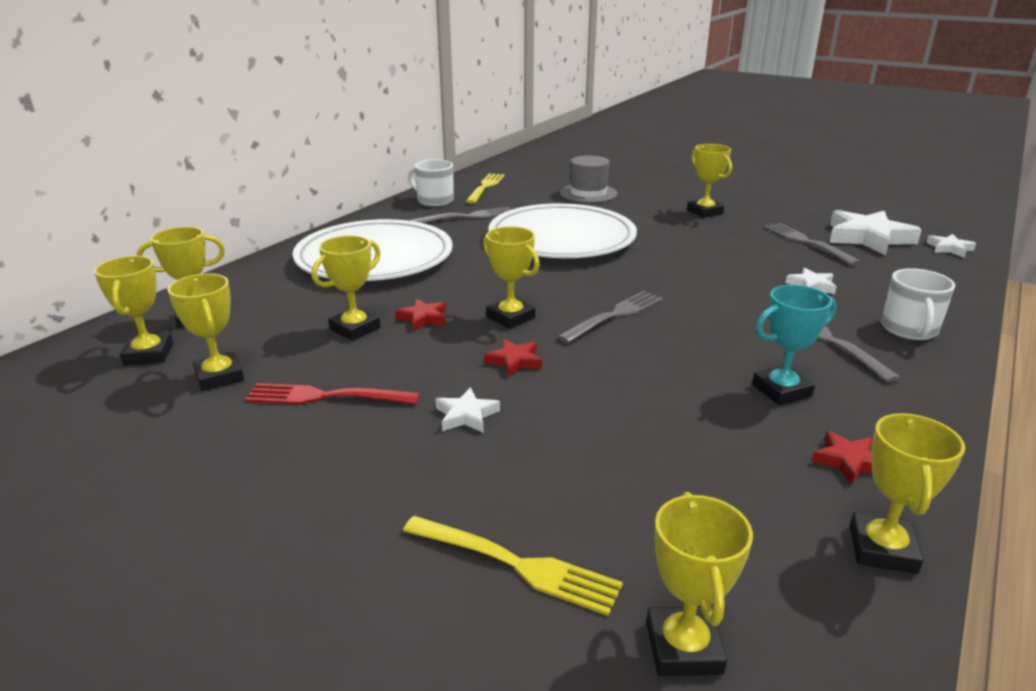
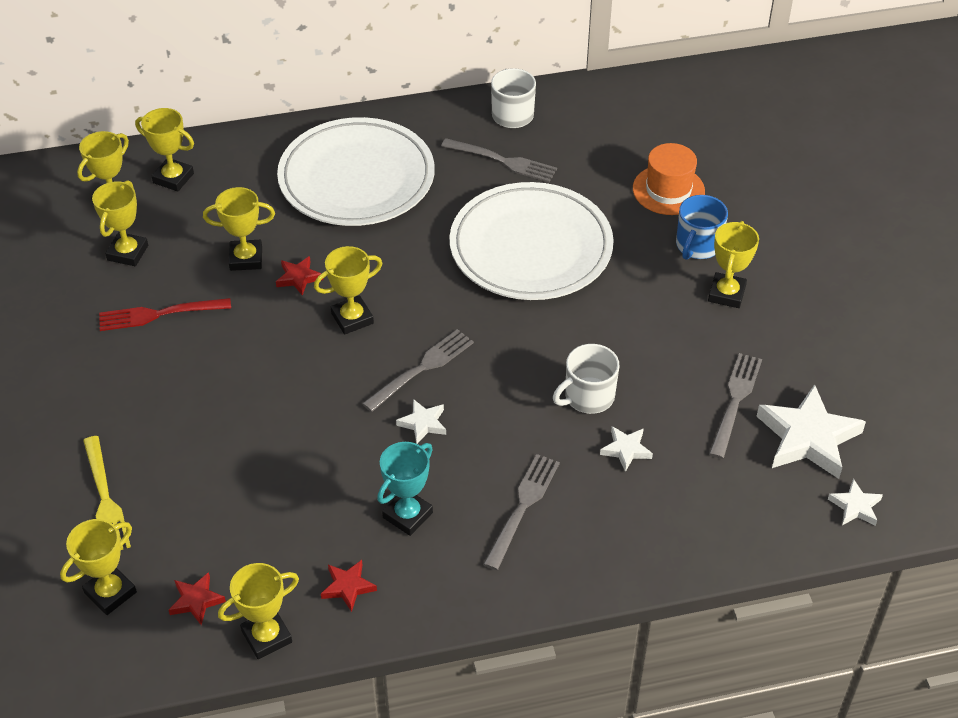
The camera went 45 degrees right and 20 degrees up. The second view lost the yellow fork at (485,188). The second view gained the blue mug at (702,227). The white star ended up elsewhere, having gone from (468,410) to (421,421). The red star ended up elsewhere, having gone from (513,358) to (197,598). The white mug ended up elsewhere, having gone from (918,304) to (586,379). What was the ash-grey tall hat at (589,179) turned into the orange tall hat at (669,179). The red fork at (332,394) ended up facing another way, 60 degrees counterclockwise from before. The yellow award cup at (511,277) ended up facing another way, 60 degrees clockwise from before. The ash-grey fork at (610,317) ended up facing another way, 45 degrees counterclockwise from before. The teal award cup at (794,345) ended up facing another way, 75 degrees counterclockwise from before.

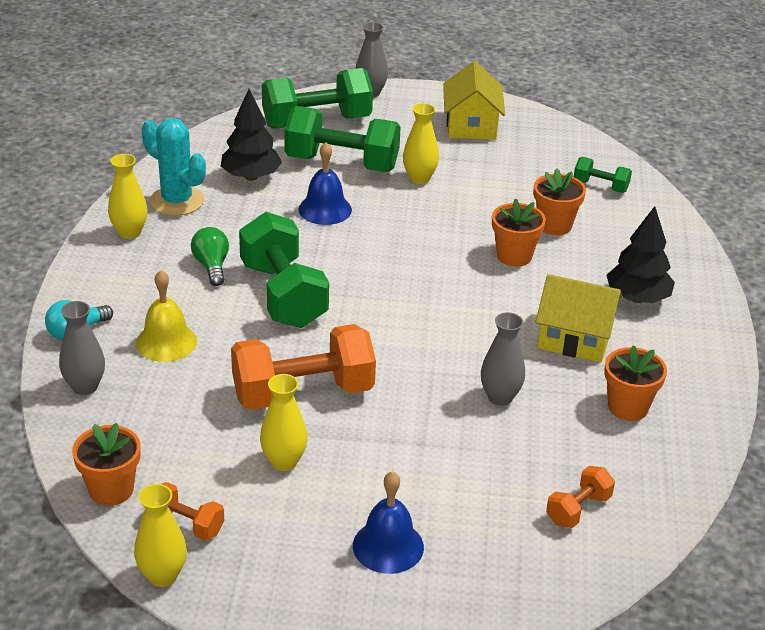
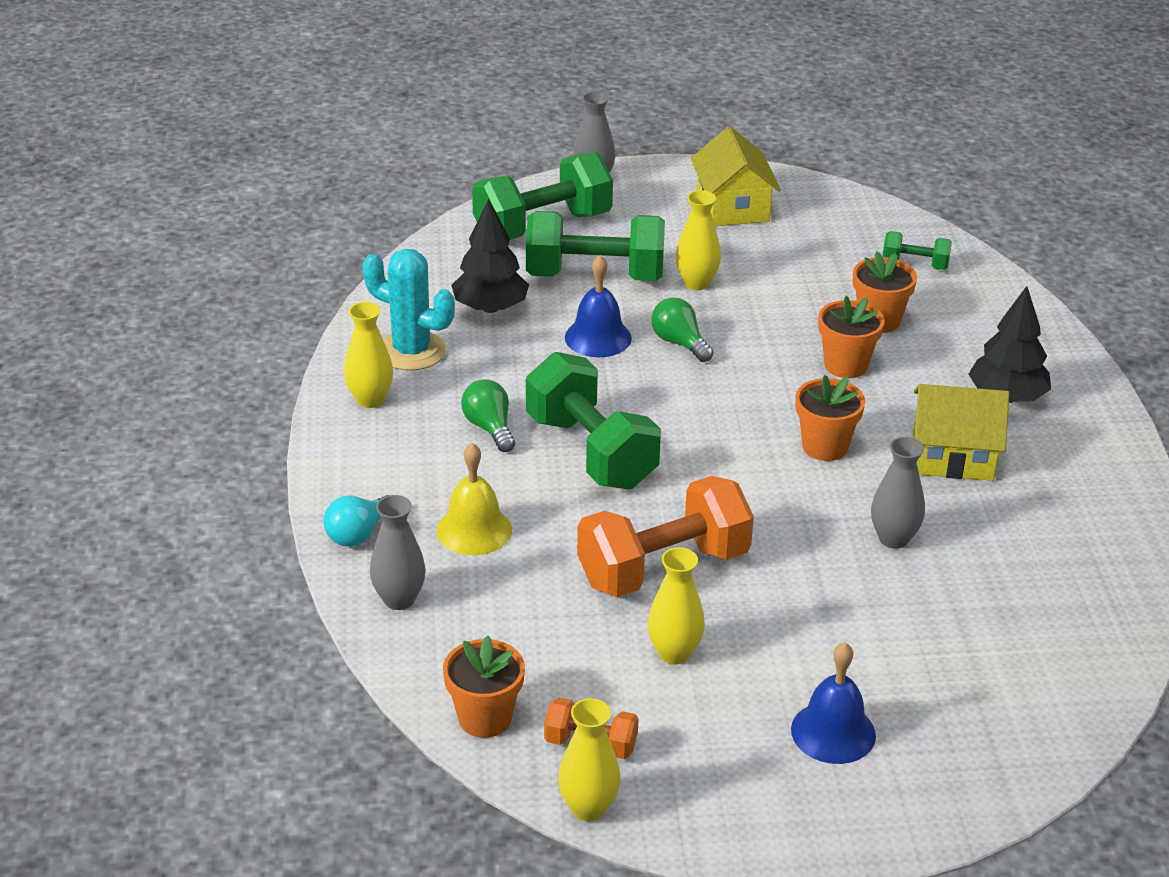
The camera went 10 degrees left and 0 degrees up. The second view lost the orange free weight at (580,497). The second view gained the leaf-green light bulb at (682,329). The orange plant pot ended up elsewhere, having gone from (635,383) to (830,418).

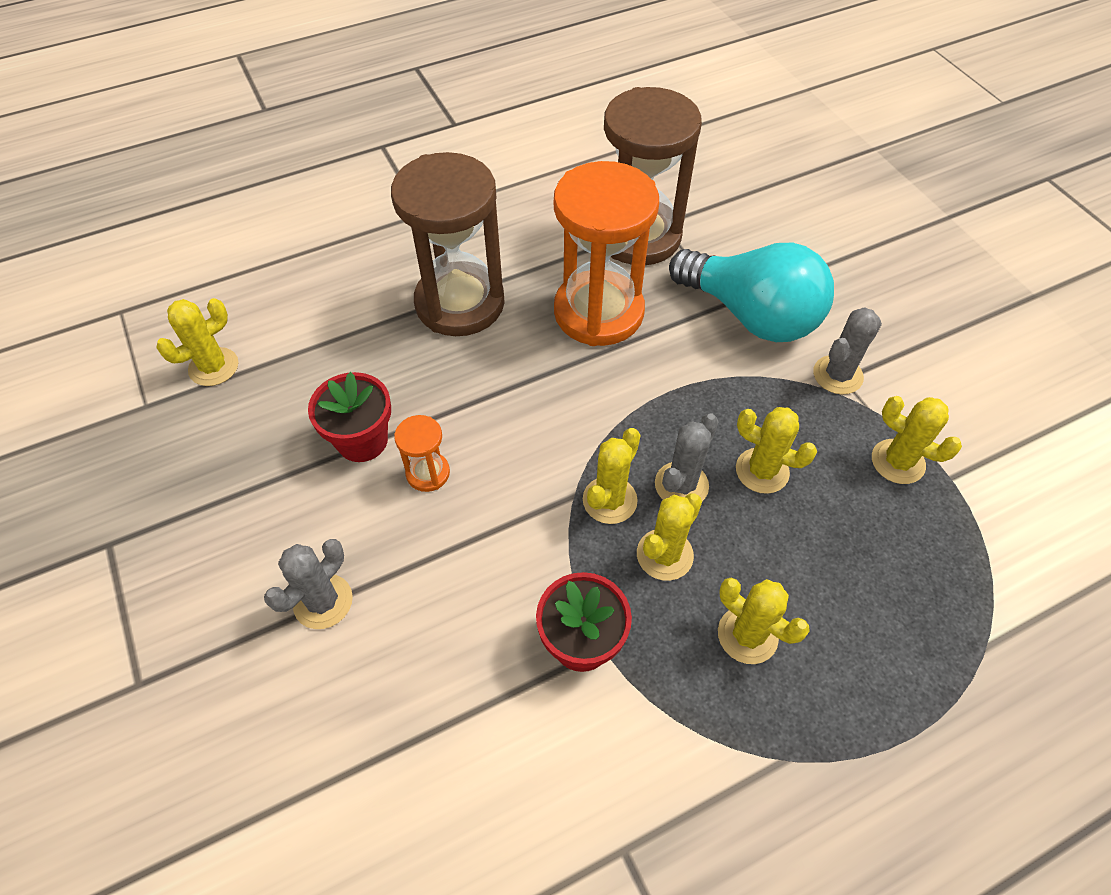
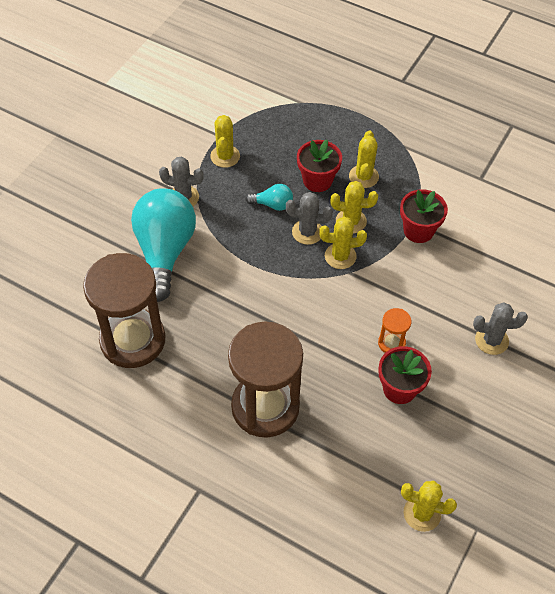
The camera went 125 degrees left and 0 degrees up. The second view lost the orange sandglass at (606,253). The second view gained the red plant pot at (319,166). Where the yellow cactus stood at (776,450), the teal light bulb came to stand at (269,197).

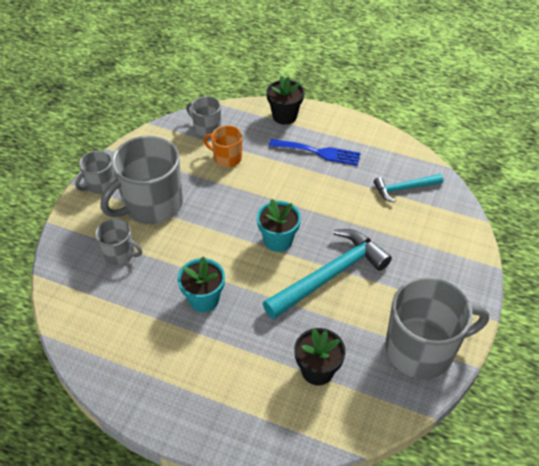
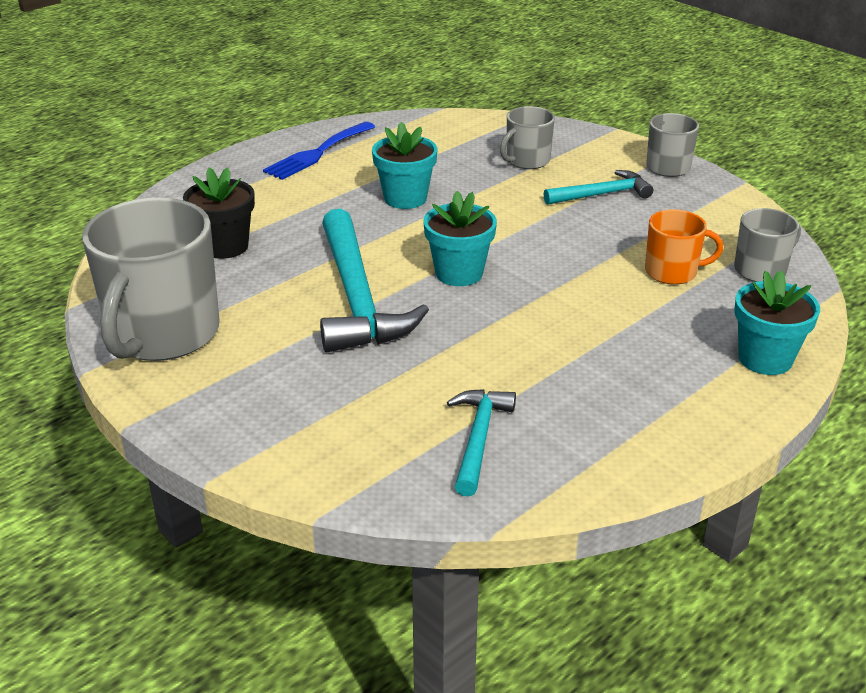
The camera went 115 degrees right and 15 degrees down. The blue fork ended up elsewhere, having gone from (315,152) to (319,151). Where the ash-grey mug stood at (142,179), the teal hammer came to stand at (598,187). What was the jet-black plant pot at (285,100) turned into the teal plant pot at (777,322). The orange mug at (222,146) ended up facing another way, 45 degrees clockwise from before.

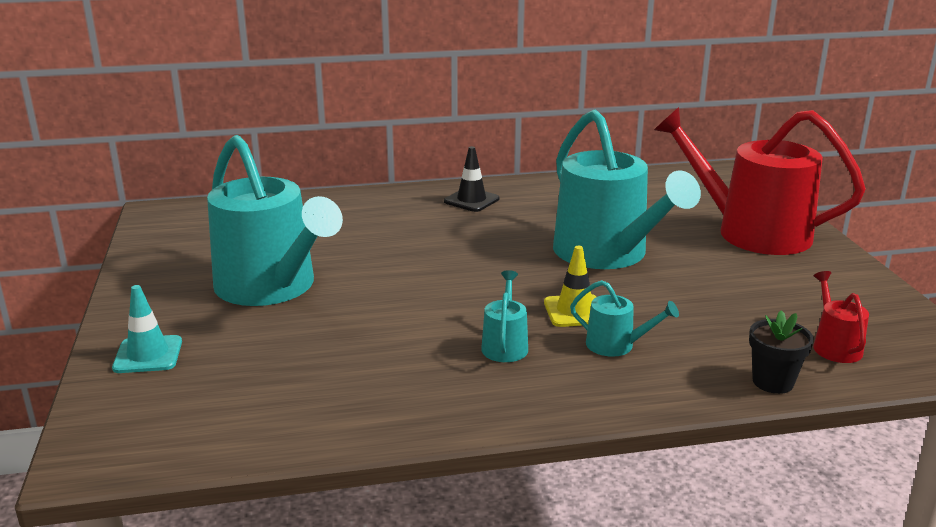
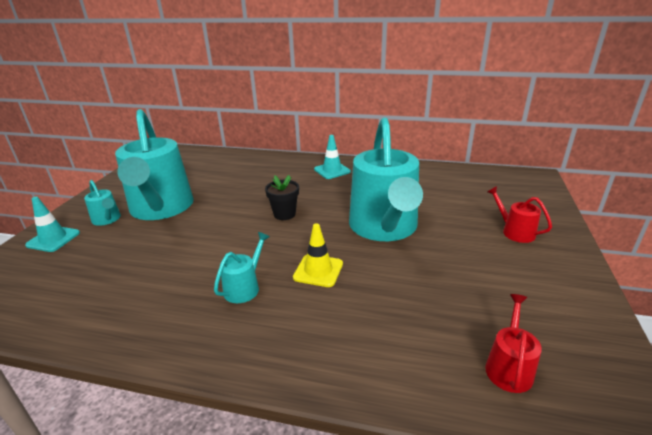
The camera went 25 degrees right and 5 degrees up. The teal sprinkling can ended up elsewhere, having gone from (624,318) to (102,203). The jet-black plant pot ended up elsewhere, having gone from (781,352) to (282,197). What was the jet-black safety cone at (471,179) turned into the teal safety cone at (332,157). The size of the red sprinkling can at (760,181) changed by a factor of 0.42.

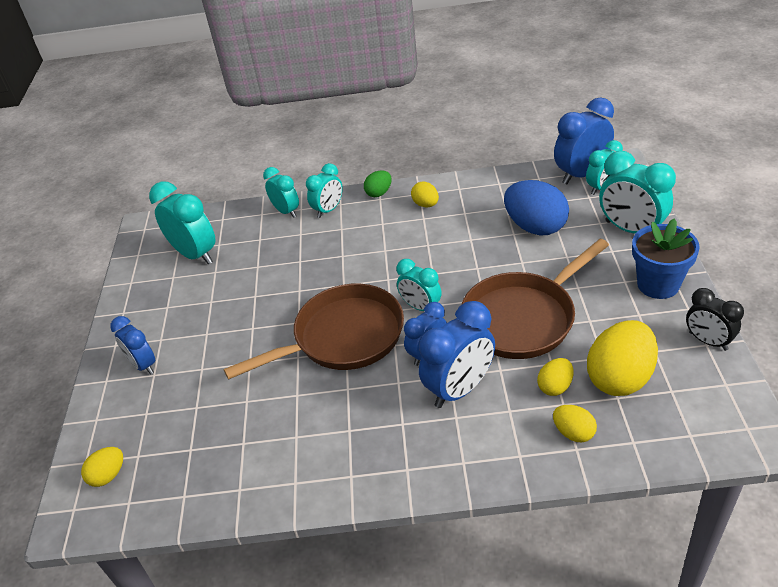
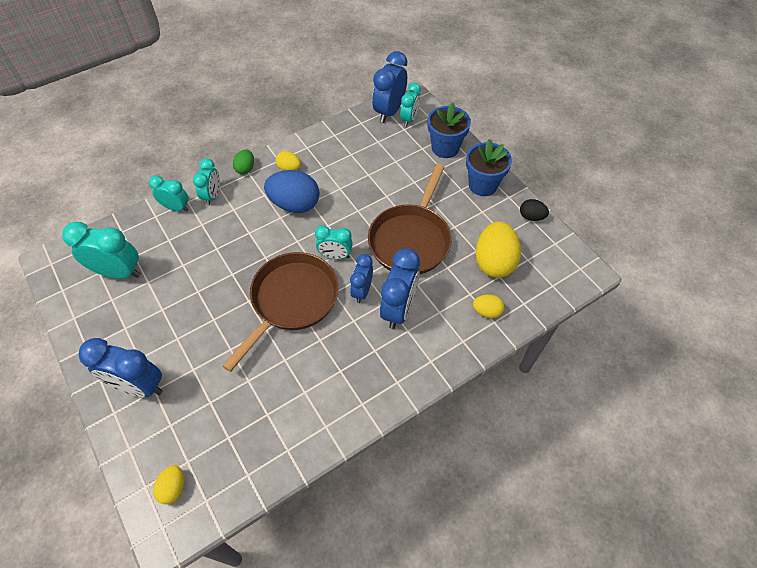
The camera went 35 degrees left and 15 degrees up. The second view lost the yellow egg at (555,377). The blue egg ended up elsewhere, having gone from (536,207) to (291,191). Where the teal bedside clock stood at (637,192), the blue plant pot came to stand at (449,130). Where the jet-black bedside clock stood at (715,319), the jet-black egg came to stand at (534,210). The size of the blue bedside clock at (132,345) changed by a factor of 1.60.

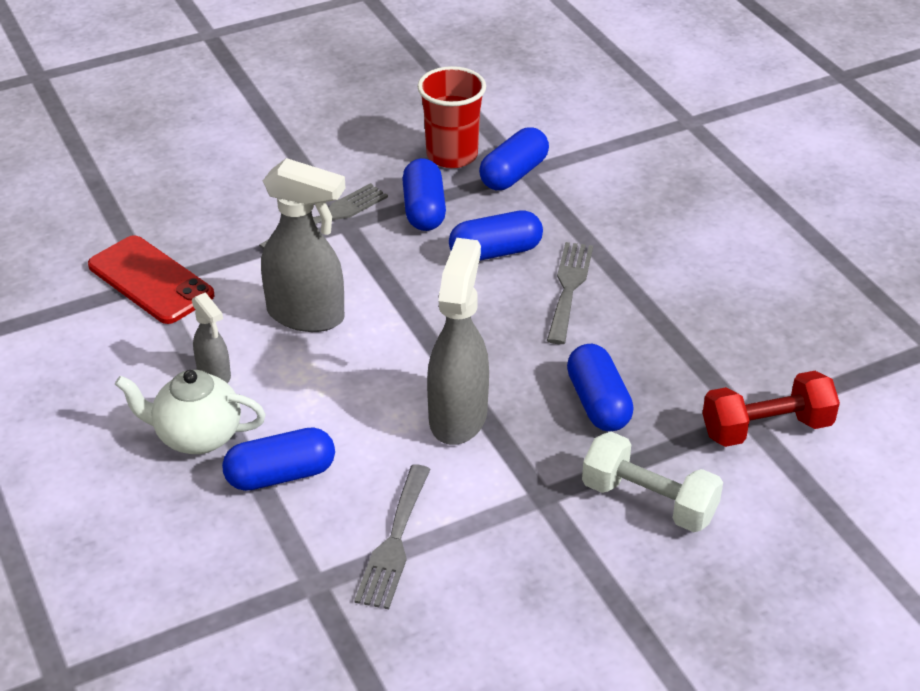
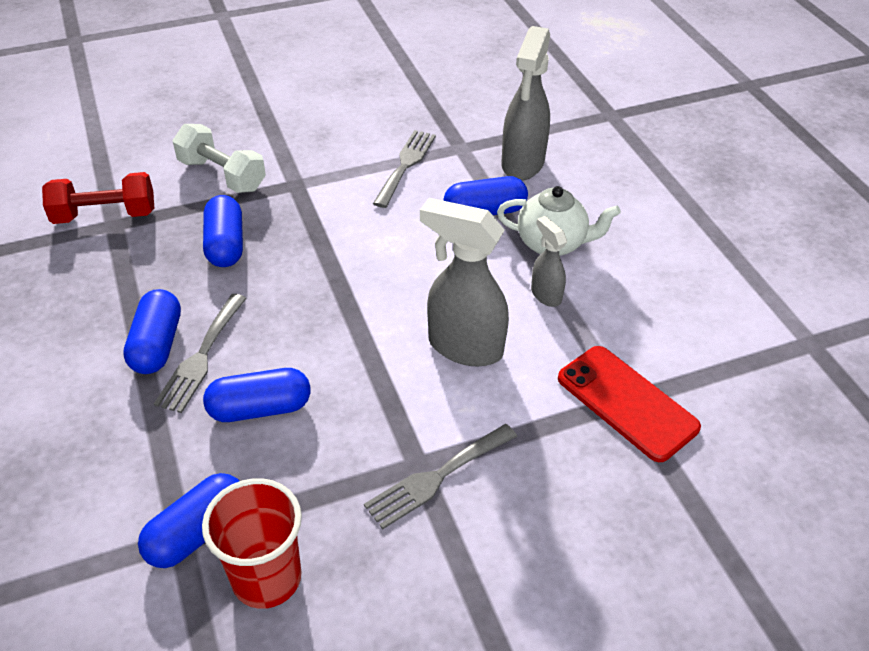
The camera went 175 degrees left and 5 degrees up. The blue pill shape ended up elsewhere, having gone from (424,194) to (152,331). The ash-grey sprayer ended up elsewhere, having gone from (458,341) to (525,103).

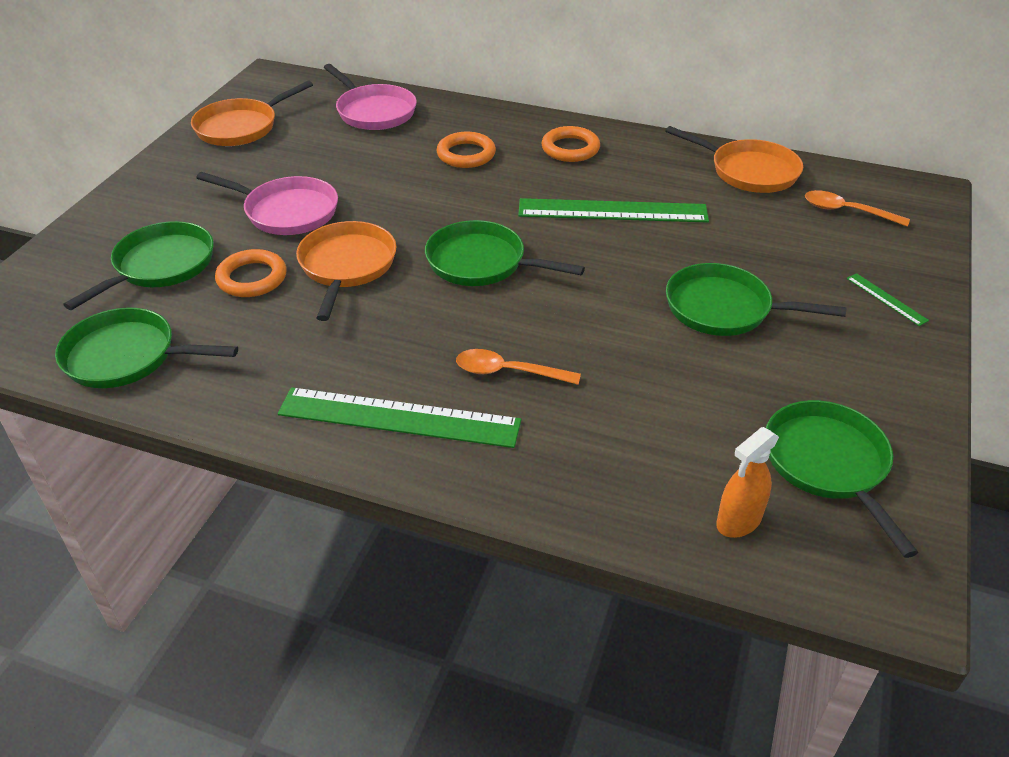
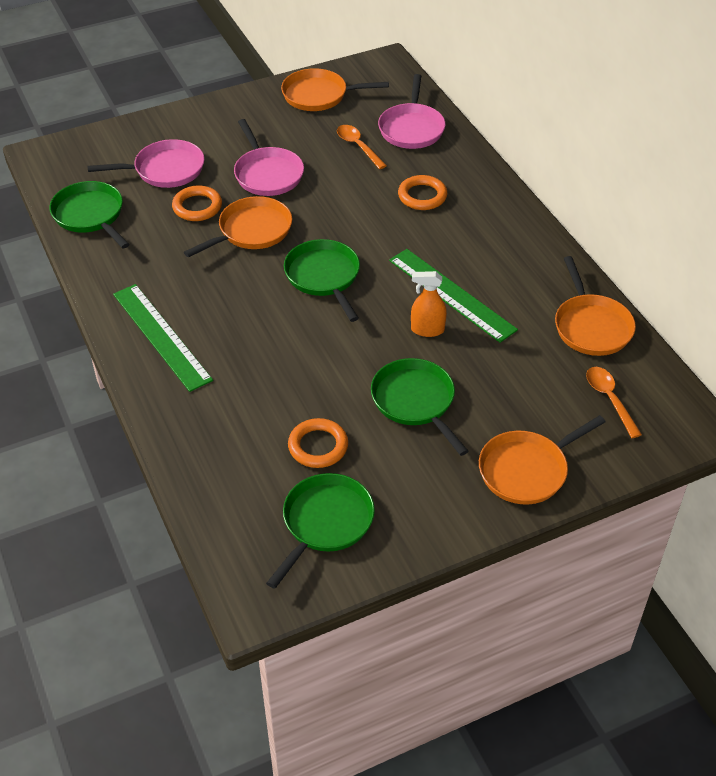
The camera went 45 degrees right and 5 degrees up. The orange spoon ended up elsewhere, having gone from (518,367) to (362,147). The orange hoop ended up elsewhere, having gone from (570,144) to (318,443). The orange sprayer ended up elsewhere, having gone from (747,482) to (429,304). Where the leaf-green ruler stood at (888,299), the orange frying pan came to stand at (542,459). What was the leaf-green frying pan at (138,265) turned into the rose-pink frying pan at (145,163).

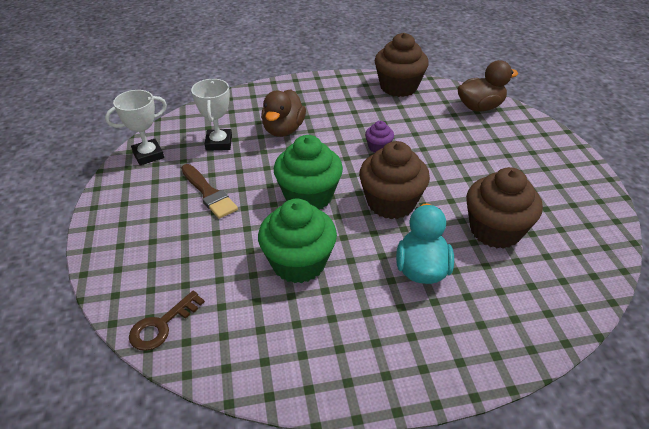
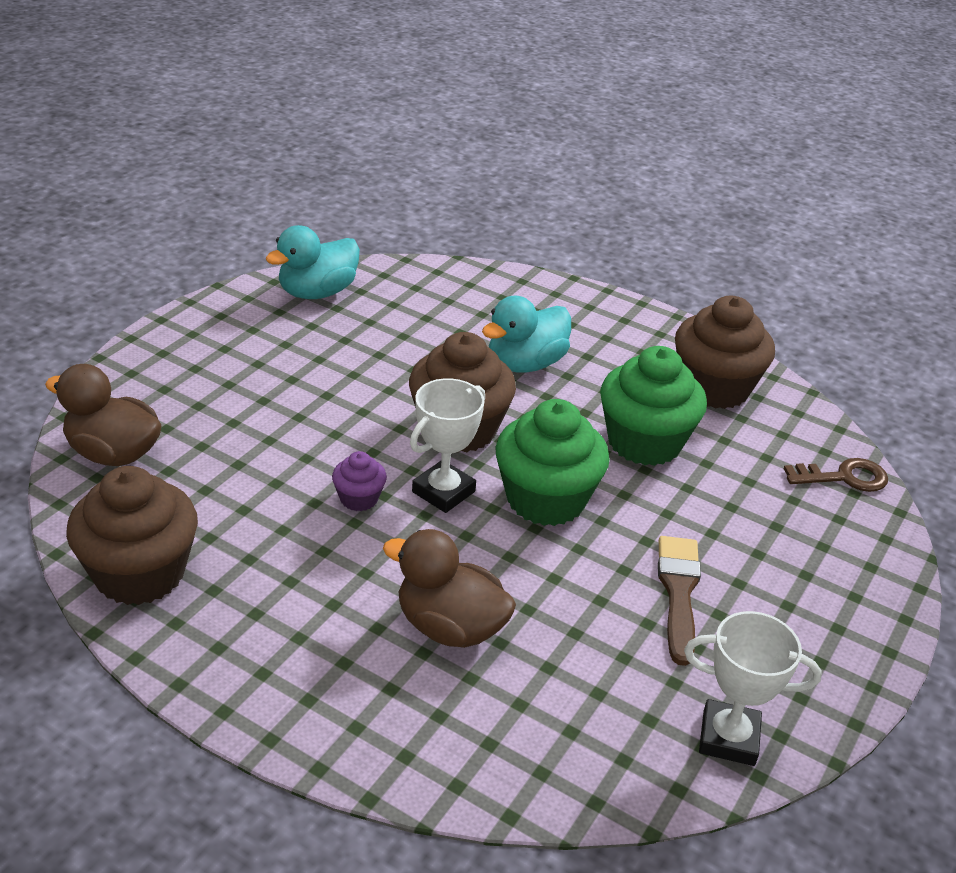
The camera went 140 degrees left and 5 degrees down. The second view gained the teal toy duck at (313,262). The white award cup ended up elsewhere, having gone from (211,115) to (447,445). The dark brown cupcake ended up elsewhere, having gone from (504,208) to (725,352). The dark brown toy duck at (283,113) ended up facing another way, 120 degrees counterclockwise from before.

